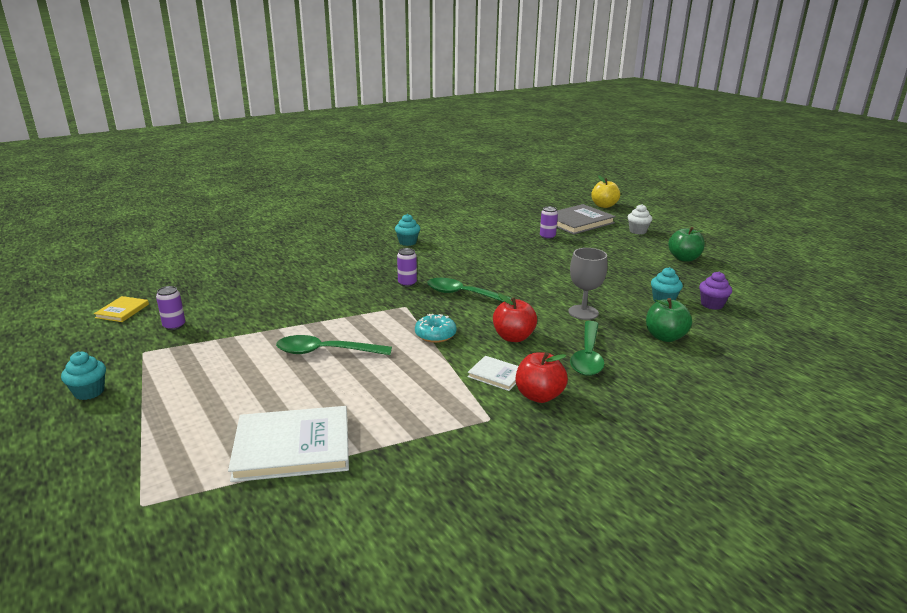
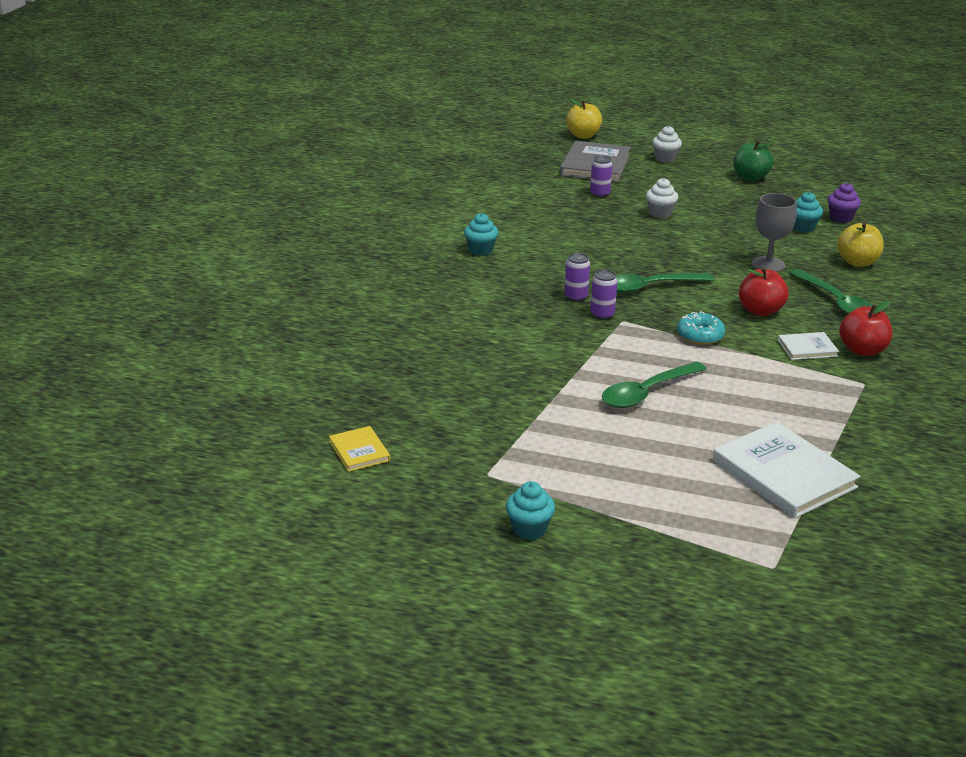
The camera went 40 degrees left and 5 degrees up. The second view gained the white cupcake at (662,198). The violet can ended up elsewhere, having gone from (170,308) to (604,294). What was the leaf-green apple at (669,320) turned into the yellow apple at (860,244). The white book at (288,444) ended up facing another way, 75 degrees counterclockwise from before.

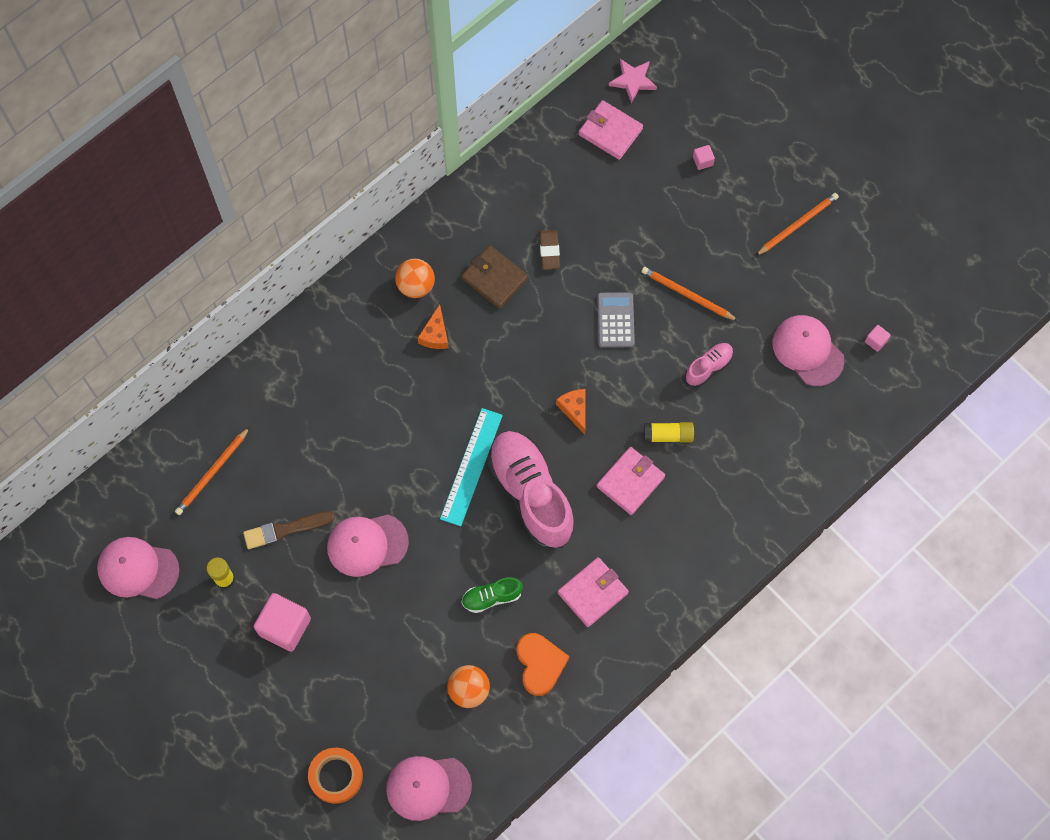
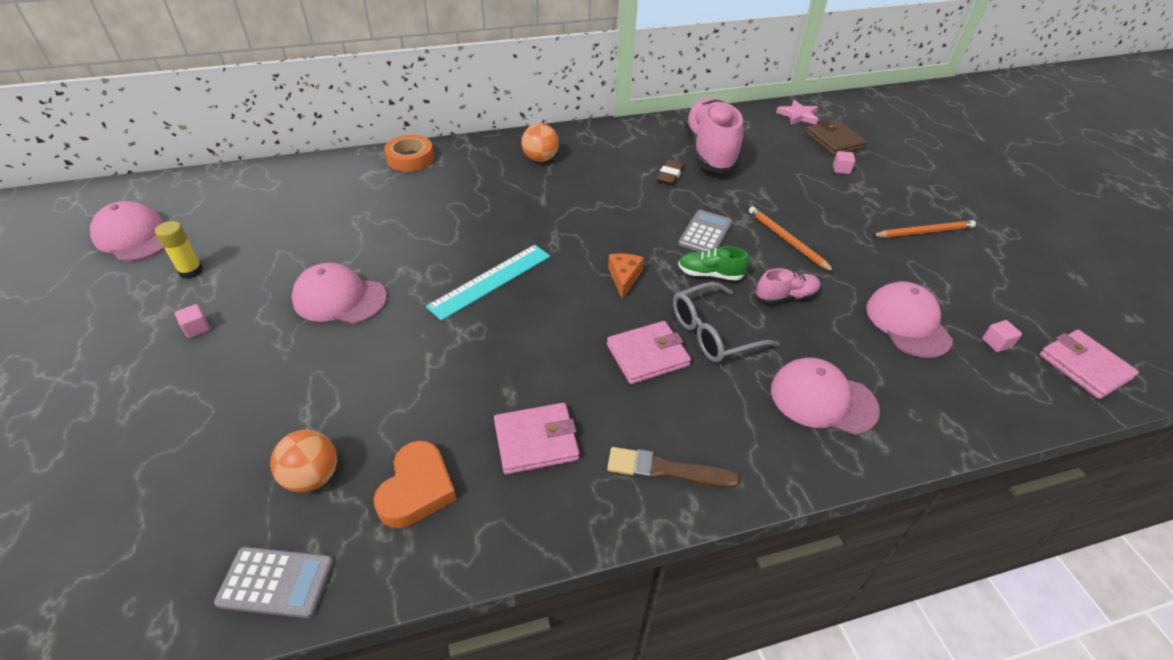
The camera went 25 degrees right and 25 degrees down. The second view lost the orange lead pencil at (212,471). The second view lost the orange cheese at (433,326). The second view gained the ash-grey pocket calculator at (274,582). The dark brown paint brush ended up elsewhere, having gone from (289,530) to (673,467). The orange tape ended up elsewhere, having gone from (335,776) to (409,153). The rose-pink baseball cap ended up elsewhere, having gone from (429,788) to (825,396). The dark brown billfold ended up elsewhere, having gone from (494,277) to (836,138). The leaf-green shoe ended up elsewhere, having gone from (492,595) to (713,263). The rose-pink shoe ended up elsewhere, having gone from (531,489) to (713,135). The rose-pink billfold ended up elsewhere, having gone from (611,130) to (1089,364). Where the yellow stick of glue stood at (669,432), the ash-grey eyeglasses came to stand at (726,322). The size of the rose-pink cube at (282,622) changed by a factor of 0.45.

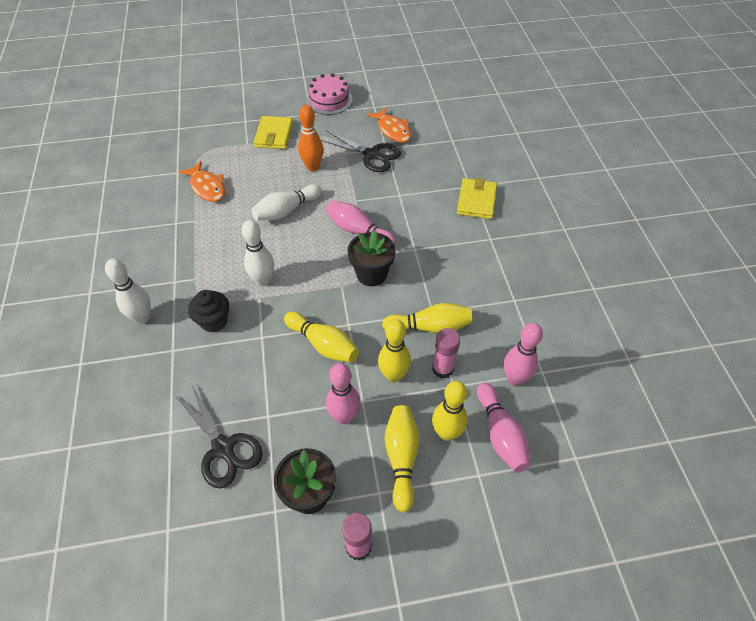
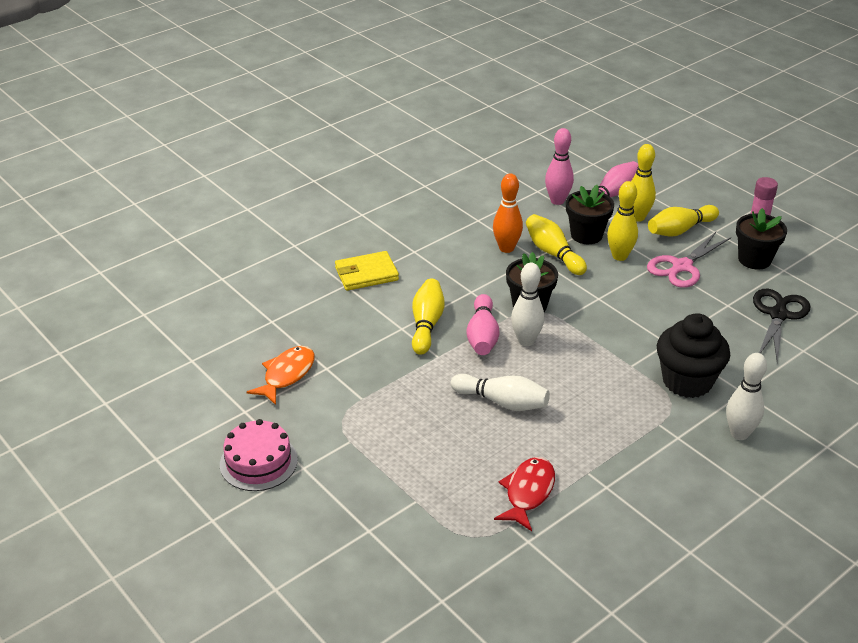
The camera went 120 degrees left and 15 degrees down. The second view lost the yellow billfold at (273,132). The second view lost the jet-black shears at (361,151). The white tenpin ended up elsewhere, having gone from (258,253) to (527,304). The yellow tenpin ended up elsewhere, having gone from (321,337) to (428,317). The orange tenpin ended up elsewhere, having gone from (311,137) to (508,213). Where the rose-pink tenpin stood at (343,393), the rose-pink shears came to stand at (689,260). Where the rose-pink stick of glue stood at (446,353), the jet-black plant pot came to stand at (590,214). What was the orange fish figure at (201,181) turned into the red fish figure at (524,494). The size of the jet-black cupcake at (208,311) changed by a factor of 1.59.

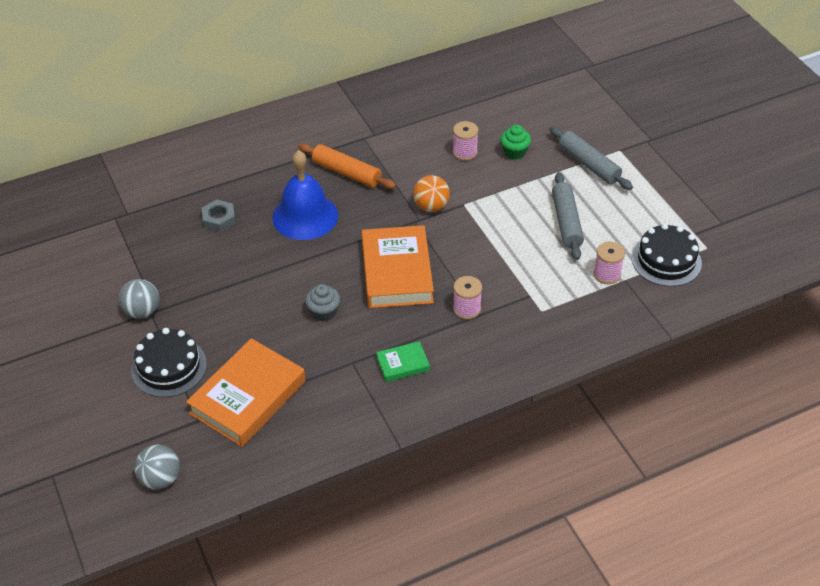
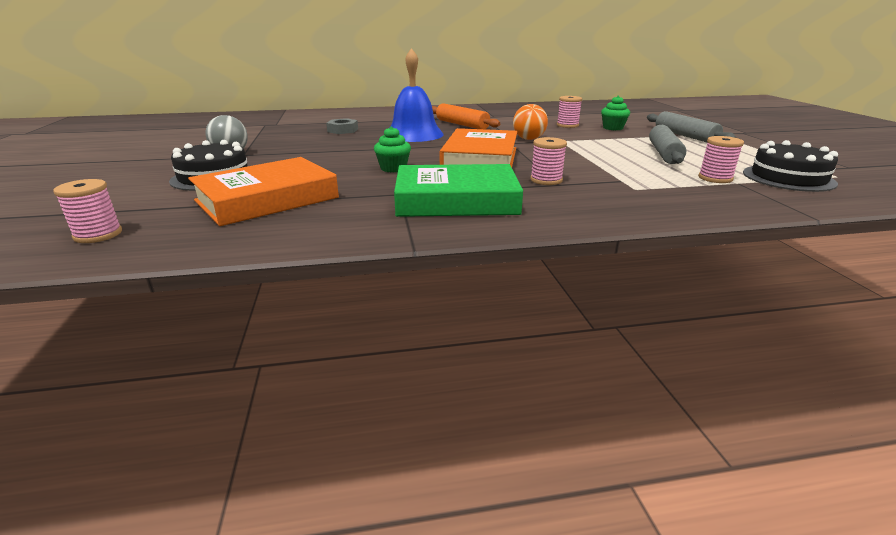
The camera went 15 degrees right and 20 degrees down. Where the ash-grey sphere stood at (157,467), the rose-pink bobbin came to stand at (87,211). What was the ash-grey cupcake at (322,303) turned into the leaf-green cupcake at (392,149). The size of the leaf-green book at (403,361) changed by a factor of 2.10.

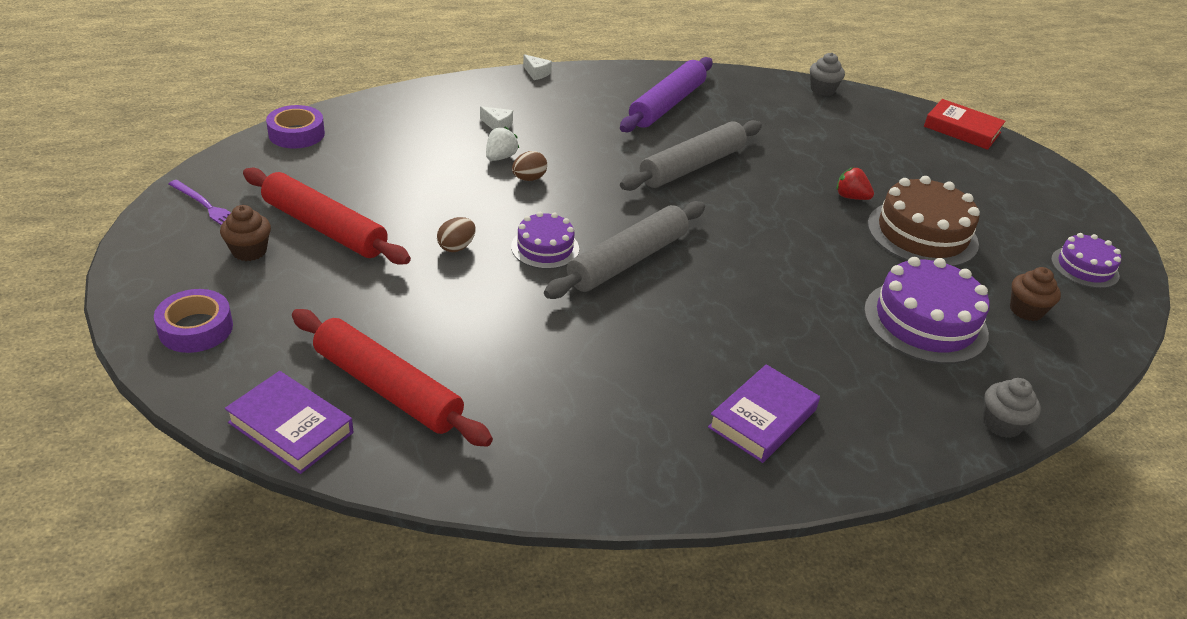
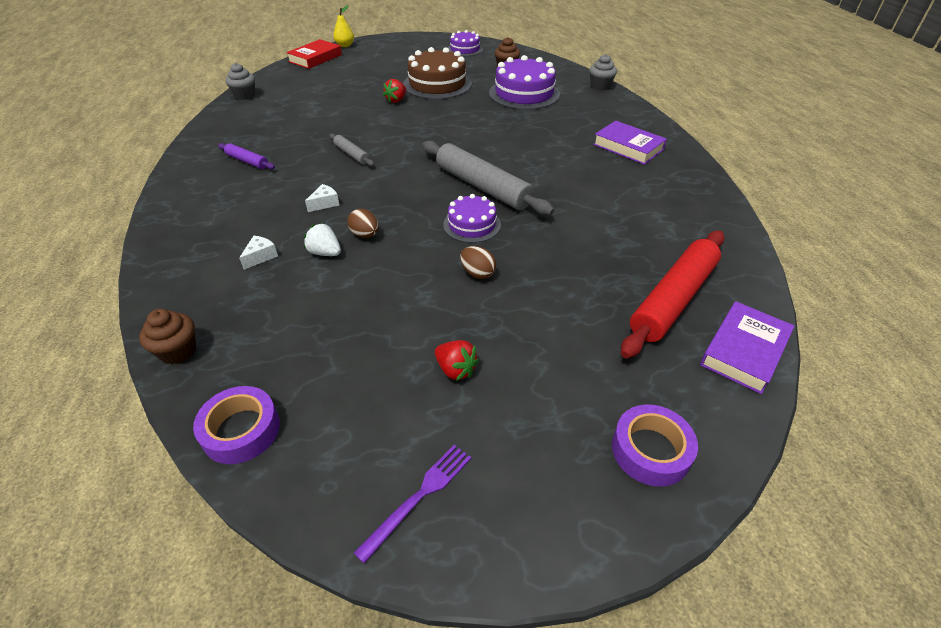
The camera went 85 degrees left and 5 degrees up. The second view gained the yellow pear at (343,26). The dark brown cupcake ended up elsewhere, having gone from (245,233) to (167,336). The white cheese ended up elsewhere, having gone from (537,67) to (322,198). Where the red rolling pin stood at (327,216), the red toy strawberry came to stand at (457,360). The size of the violet rolling pin at (666,94) changed by a factor of 0.49. The size of the ash-grey rolling pin at (691,155) changed by a factor of 0.49.

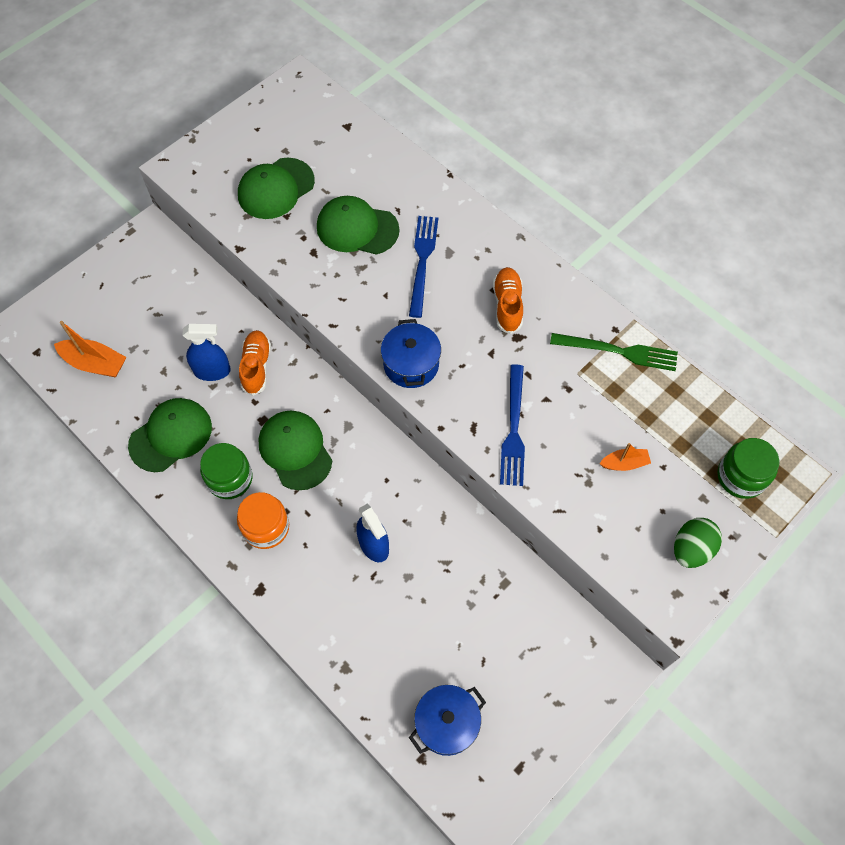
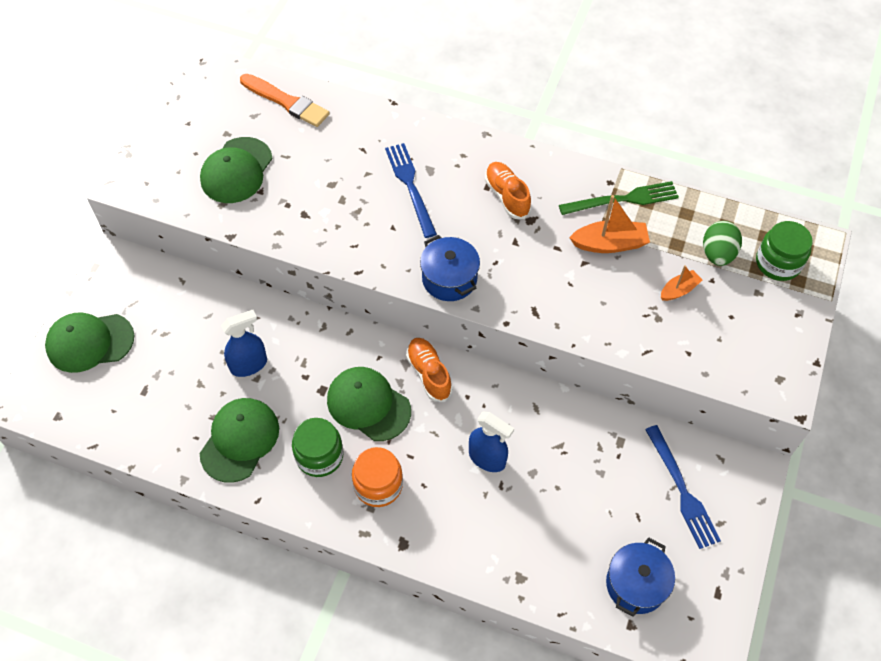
The camera went 25 degrees left and 5 degrees down. The second view gained the orange paint brush at (285,100). The orange boat ended up elsewhere, having gone from (90,349) to (609,224). The orange shoe ended up elsewhere, having gone from (255,363) to (429,370). The leaf-green baseball cap ended up elsewhere, having gone from (358,225) to (89,342). The blue fork ended up elsewhere, having gone from (512,425) to (683,487). The leaf-green egg ended up elsewhere, having gone from (698,543) to (722,243).

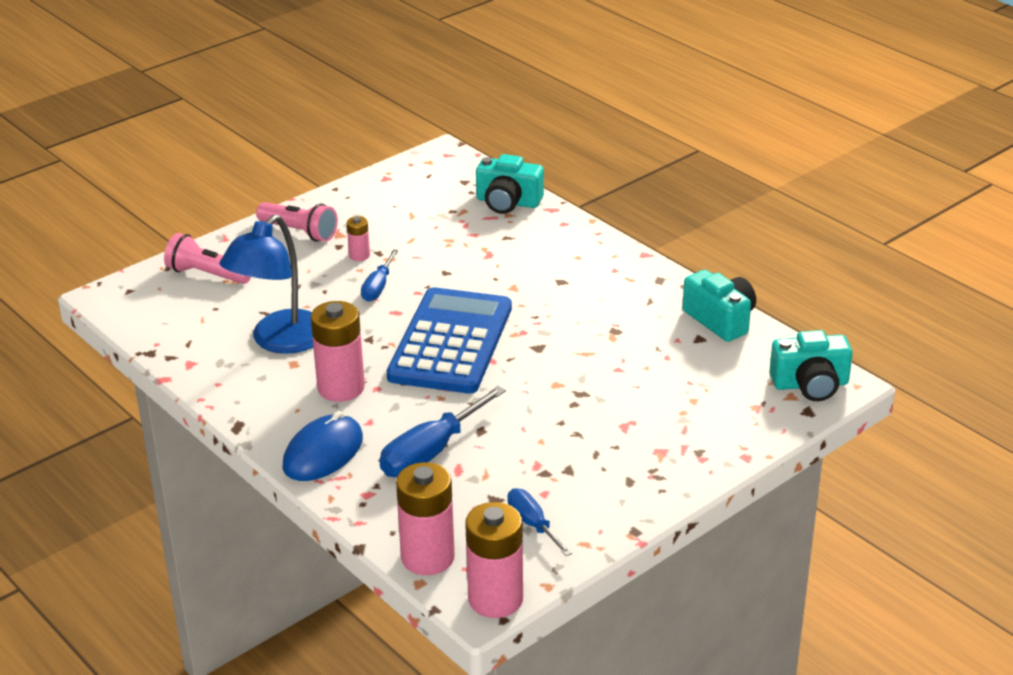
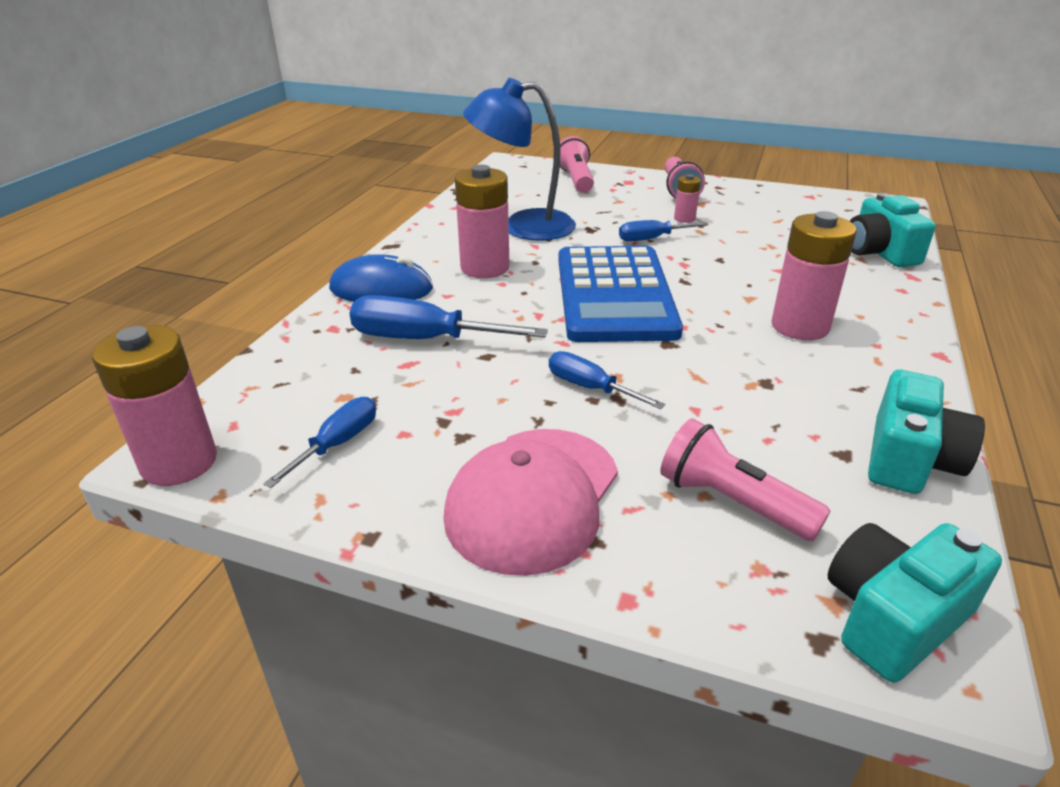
The camera went 60 degrees right and 0 degrees up. The second view gained the rose-pink baseball cap at (530,502). The second view gained the blue screwdriver at (607,380). The second view gained the rose-pink torch at (745,480). The rose-pink power cell ended up elsewhere, having gone from (425,518) to (814,275). The blue pocket calculator at (449,340) ended up facing another way, 105 degrees clockwise from before. The teal compact camera at (811,365) ended up facing another way, 90 degrees clockwise from before.

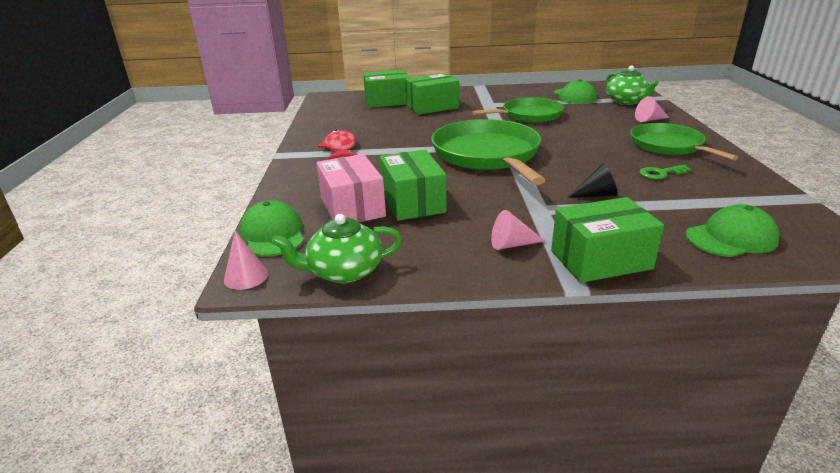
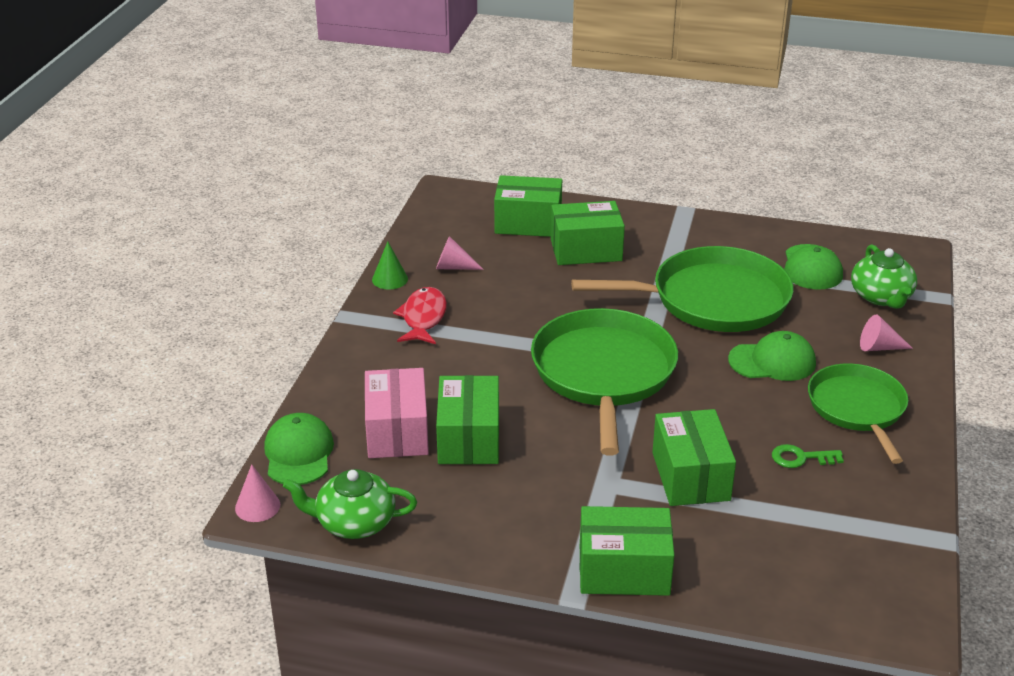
The camera went 15 degrees right and 5 degrees up. The second view gained the leaf-green cone shape at (390,265). The rose-pink cone shape ended up elsewhere, having gone from (518,230) to (460,253). The leaf-green baseball cap ended up elsewhere, having gone from (733,230) to (772,356). Where the jet-black cone shape stood at (592,181), the leaf-green package came to stand at (694,457). The size of the leaf-green frying pan at (518,110) changed by a factor of 1.54.

